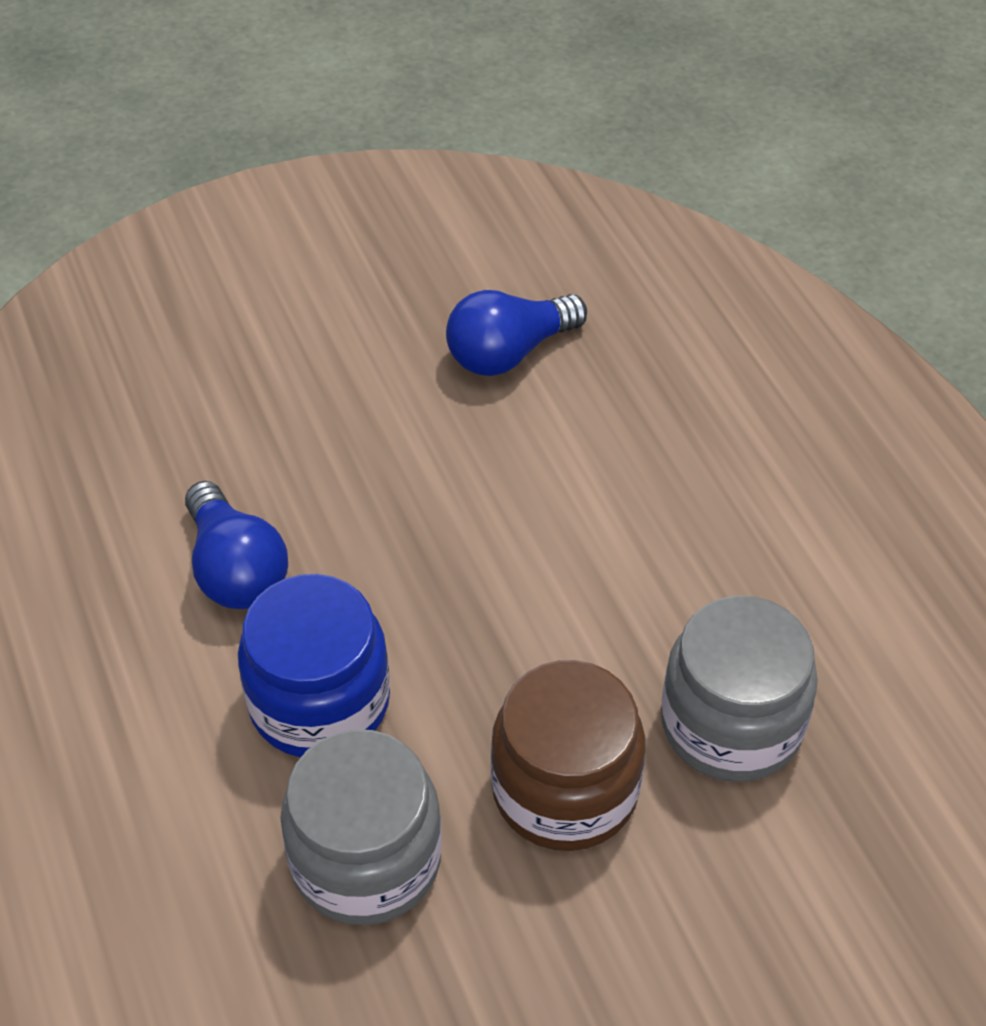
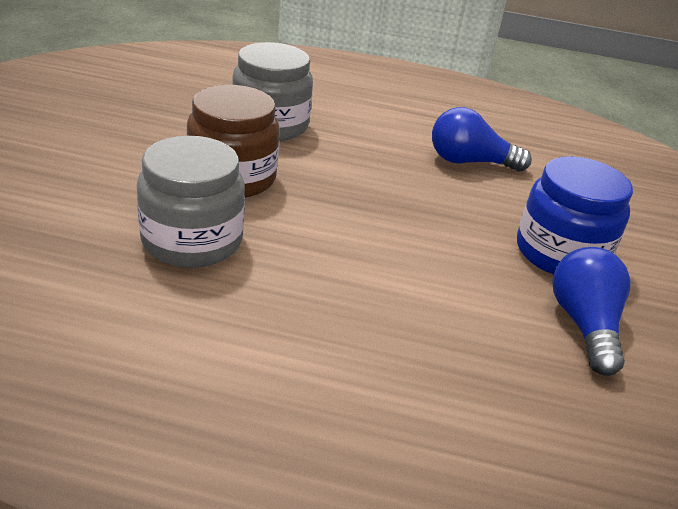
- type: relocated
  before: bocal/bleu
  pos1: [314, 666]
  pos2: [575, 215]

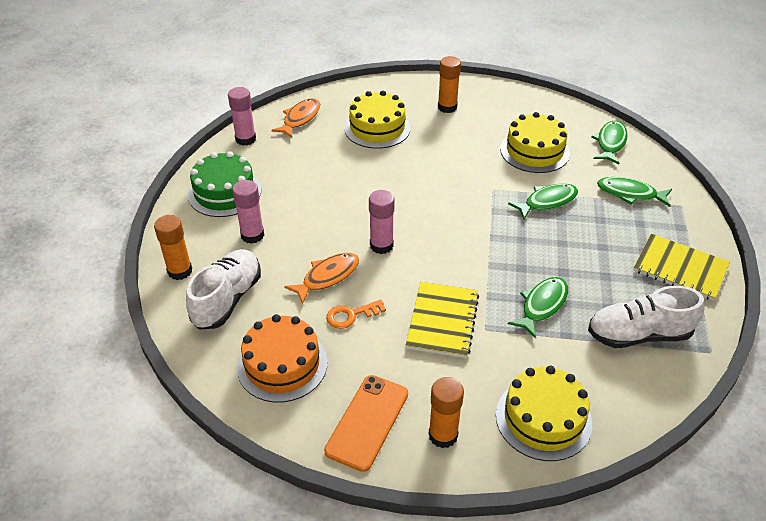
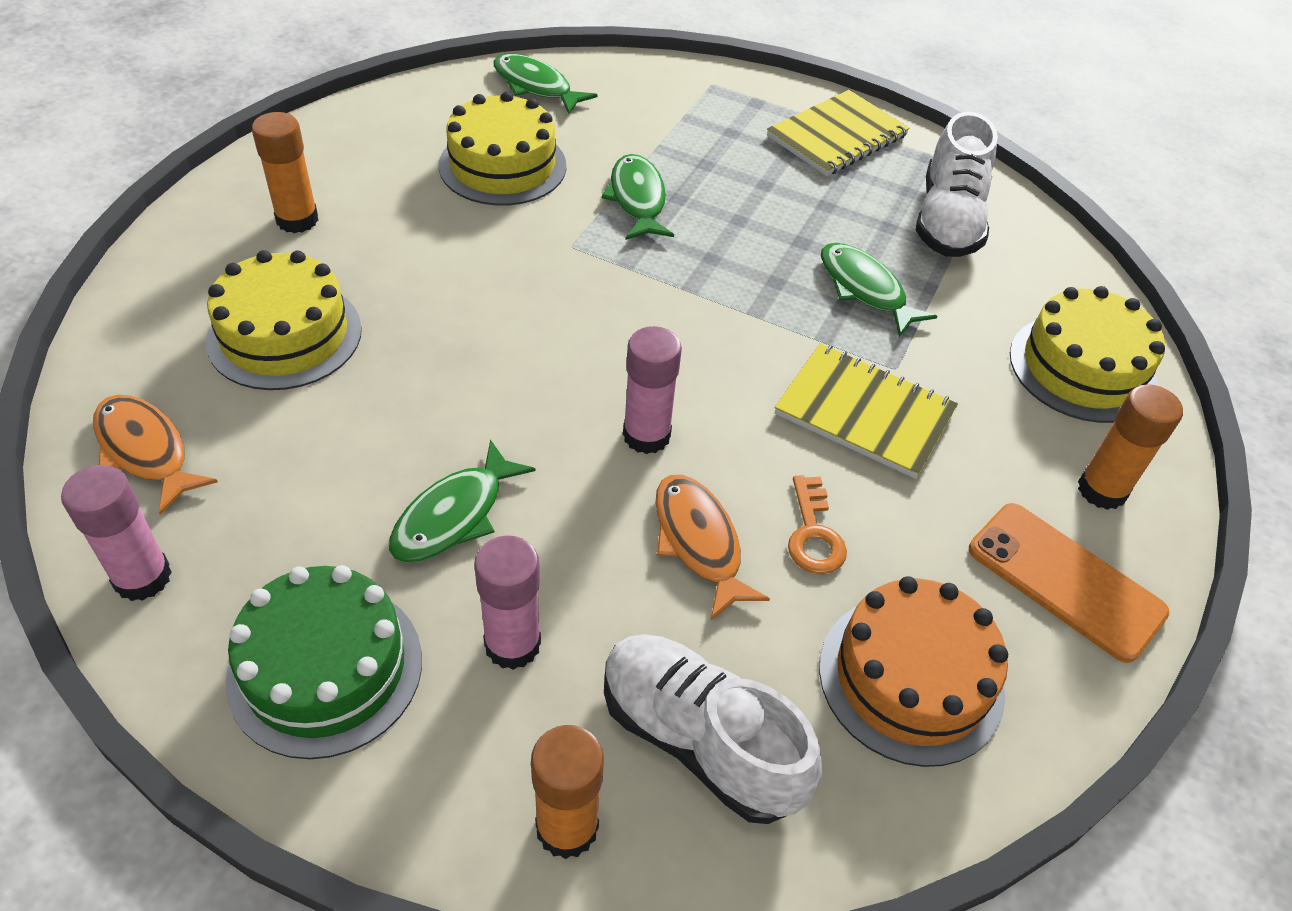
- type: relocated
  before: poisson/vert
  pos1: [634, 192]
  pos2: [462, 501]

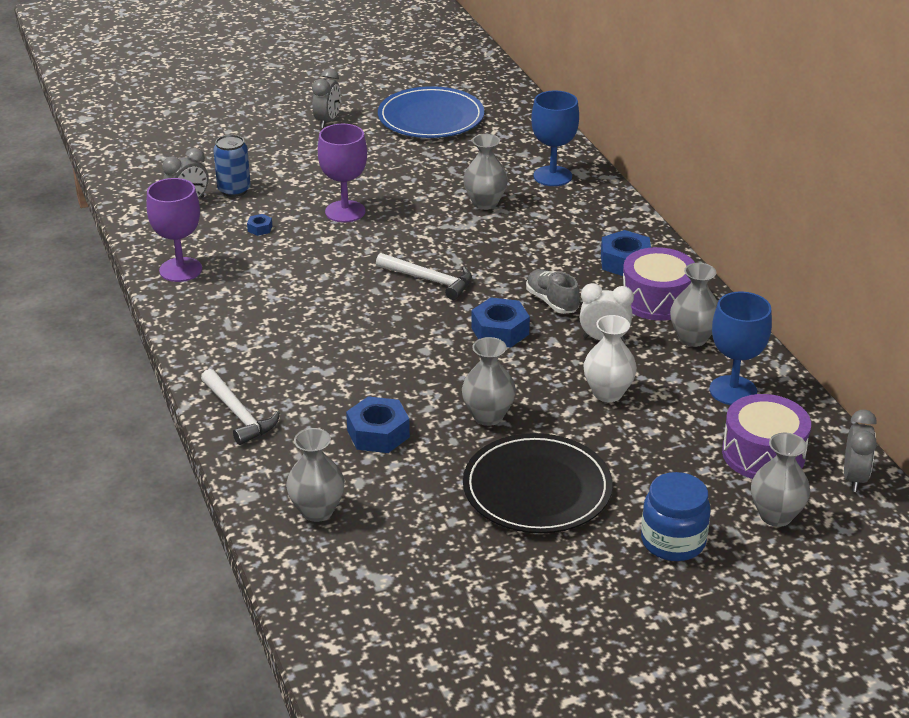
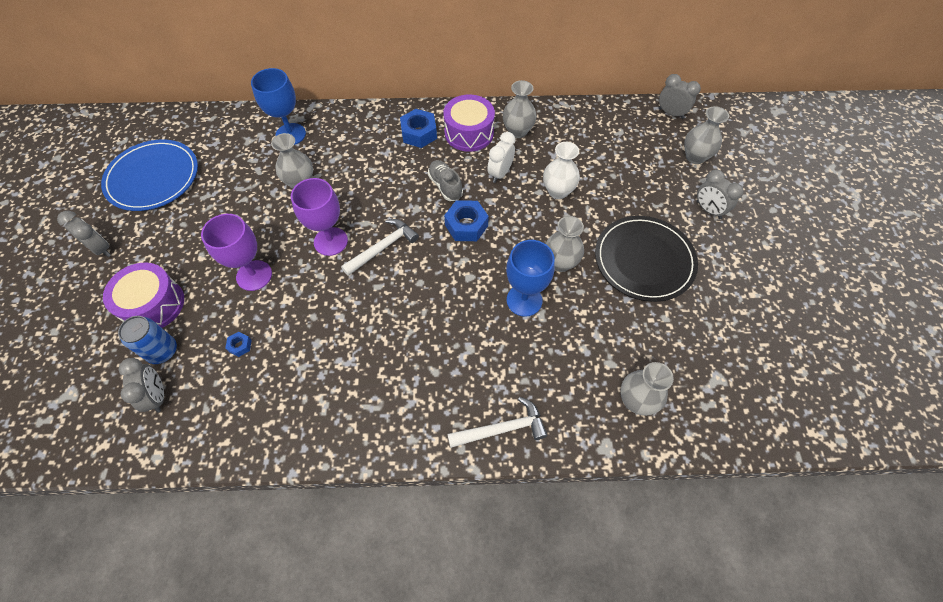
- type: relocated
  before: verre à pied/violet
  pos1: [174, 230]
  pos2: [319, 217]
- type: spun
  before: chaussure/gris
  pos1: [553, 291]
  pos2: [445, 180]
  turn: 75
- type: relocated
  before: verre à pied/bleu
  pos1: [740, 348]
  pos2: [530, 278]
- type: relocated
  before: tambour/violet
  pos1: [766, 436]
  pos2: [143, 295]
- type: missing
  before: écrou/bleu
  pos1: [378, 424]
- type: exchanged
  before: bocal/bleu
  after: réveil/gris
  pos1: [676, 516]
  pos2: [720, 194]

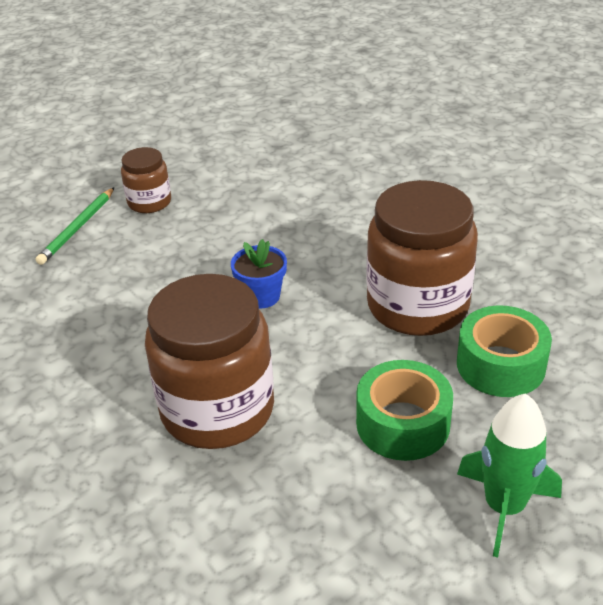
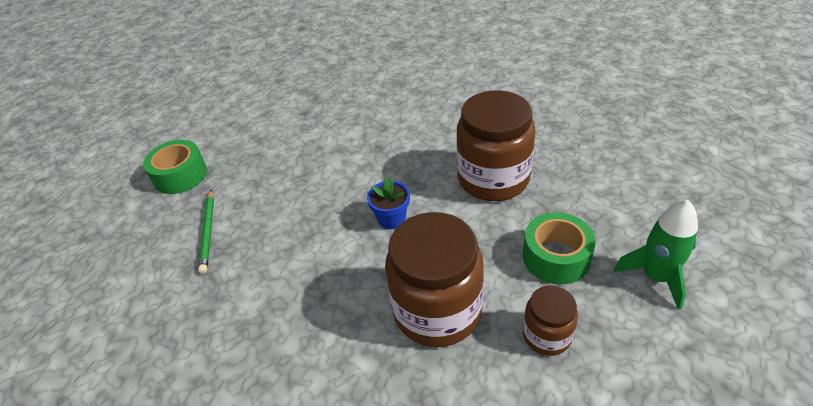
- type: relocated
  before: bocal/marron
  pos1: [146, 180]
  pos2: [550, 320]
- type: relocated
  before: ruban adhésif/vert
  pos1: [504, 351]
  pos2: [175, 167]

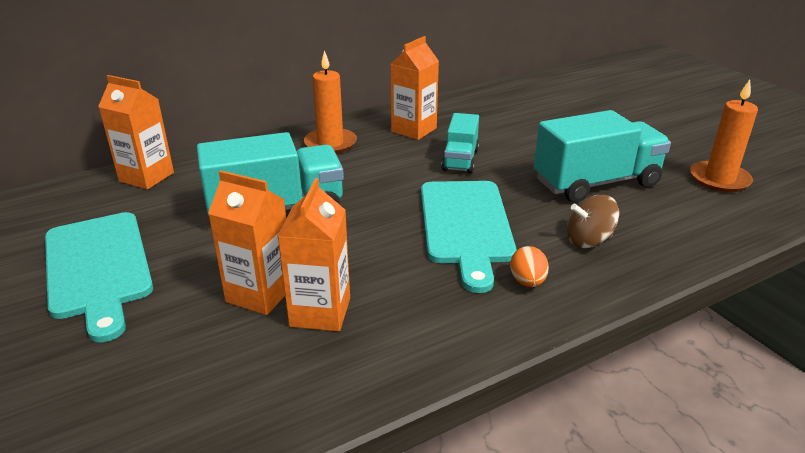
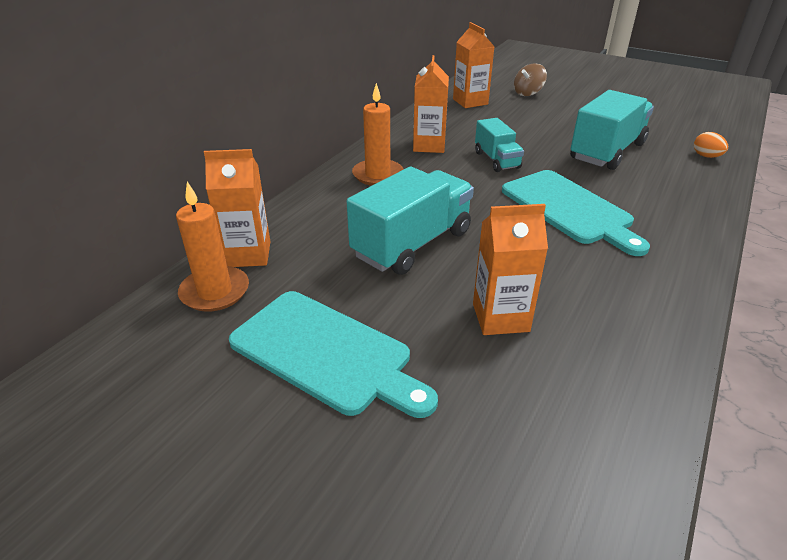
- type: relocated
  before: bougie/orange
  pos1: [724, 135]
  pos2: [212, 247]
- type: relocated
  before: brique de lait/orange
  pos1: [314, 254]
  pos2: [473, 65]
- type: relocated
  before: toupie/marron
  pos1: [593, 221]
  pos2: [530, 79]
- type: relocated
  before: œuf/orange
  pos1: [529, 266]
  pos2: [711, 145]

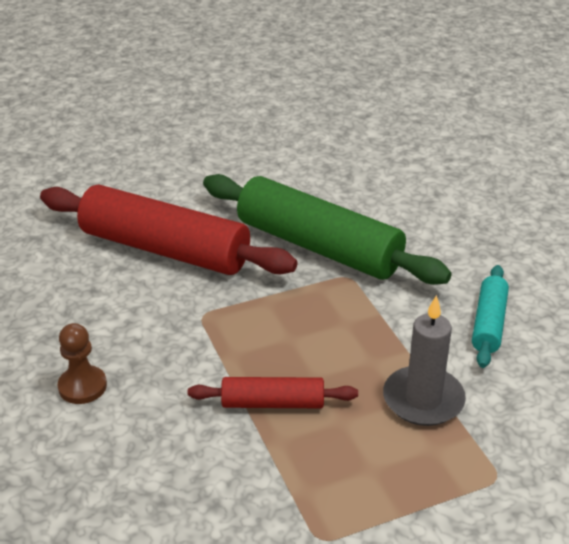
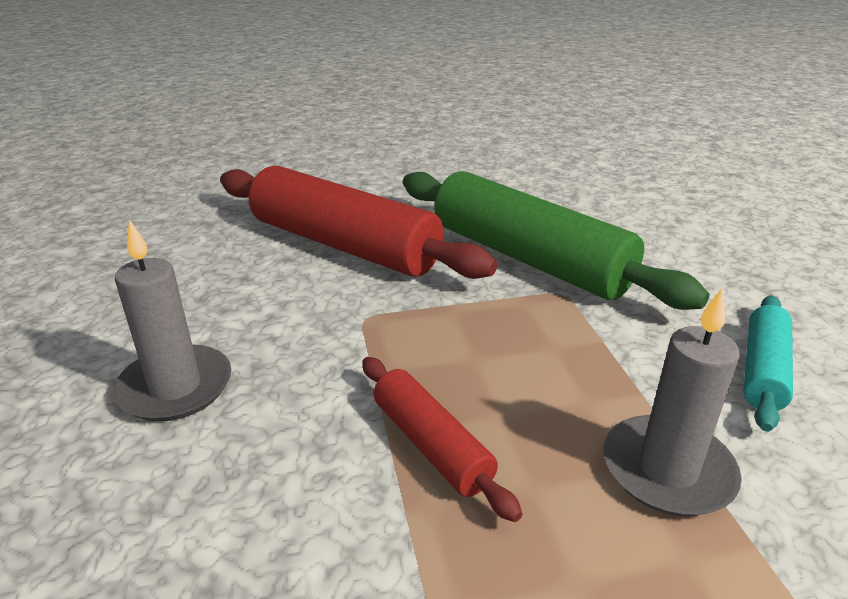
- type: exchanged
  before: pion/marron
  after: bougie/gris
  pos1: [82, 363]
  pos2: [172, 320]
- type: spun
  before: rouleau à pâtisserie/rouge
  pos1: [273, 392]
  pos2: [442, 439]
  turn: 45

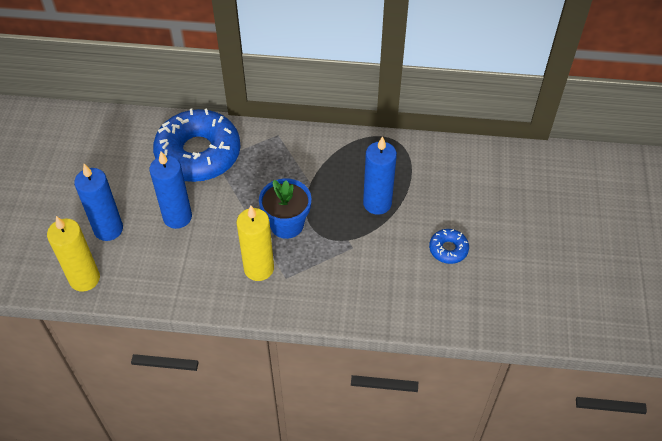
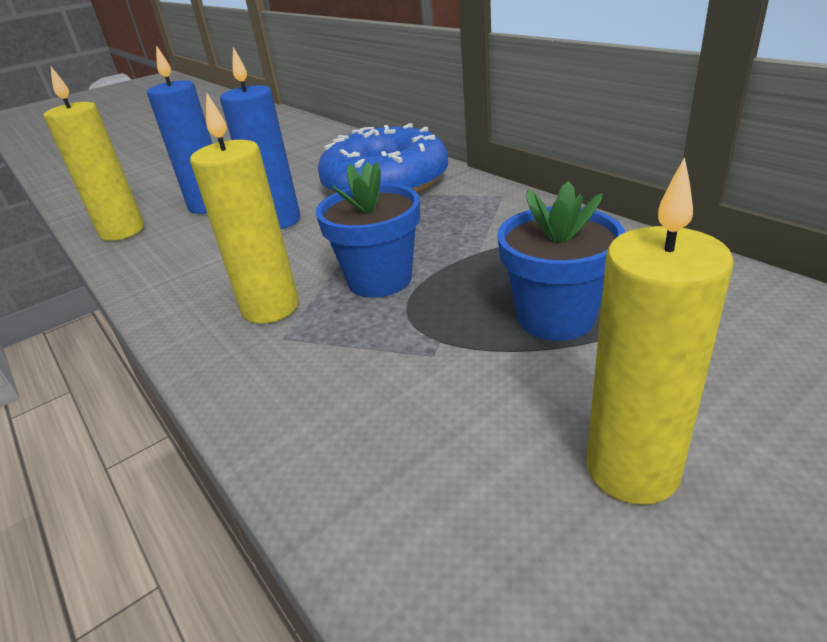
- type: exchanged
  before: bougie/bleu
  after: pot de fleurs/bleu
  pos1: [380, 175]
  pos2: [561, 261]
- type: exchanged
  before: beignet/bleu
  after: bougie/jaune
  pos1: [449, 246]
  pos2: [660, 331]

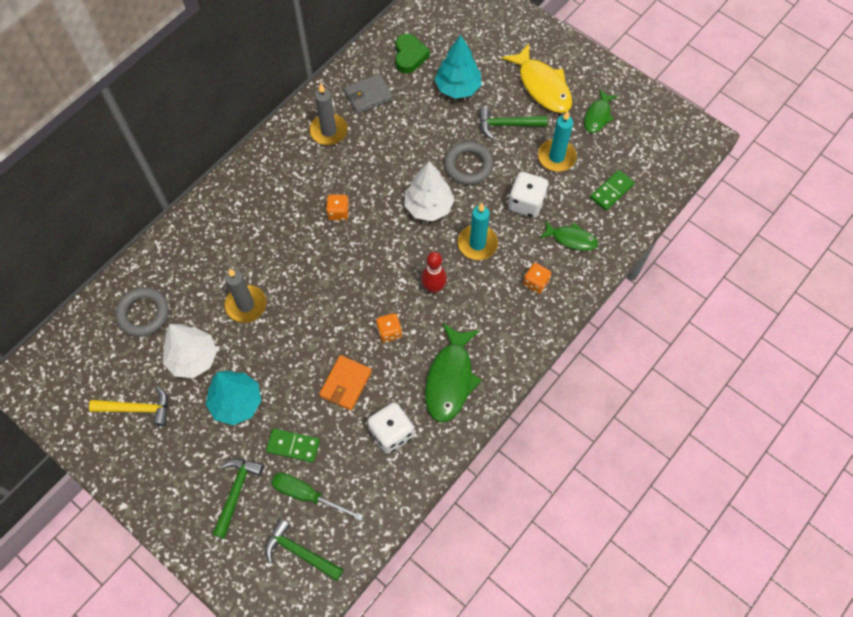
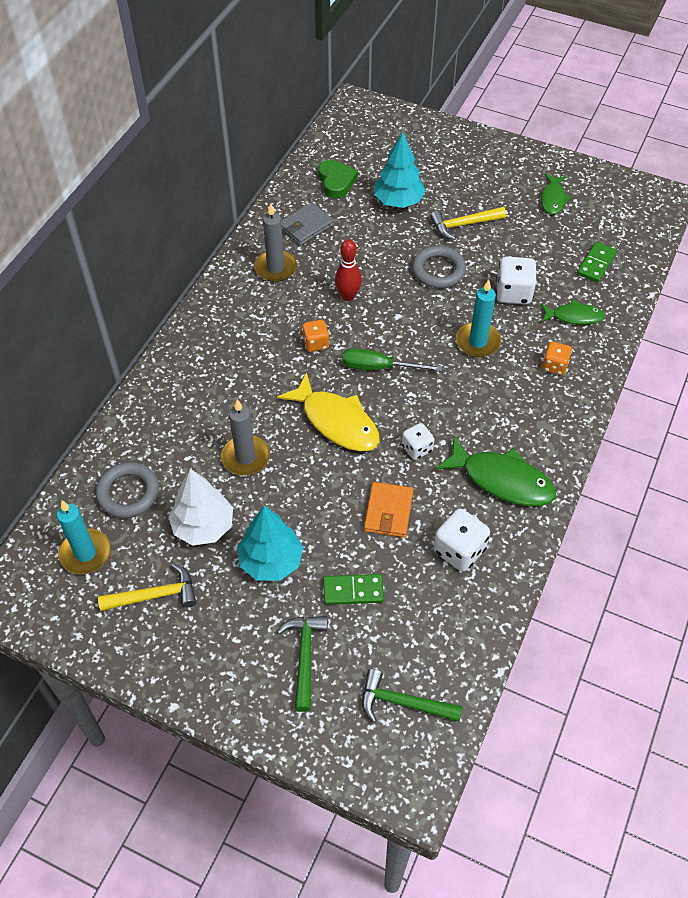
- type: relocated
  before: poisson/jaune
  pos1: [537, 78]
  pos2: [328, 411]
- type: colour
  before: marteau/vert
  after: marteau/jaune
  pos1: [513, 123]
  pos2: [468, 223]
- type: relocated
  before: bougie/turquoise
  pos1: [557, 141]
  pos2: [84, 537]
- type: missing
  before: arbre/blanc
  pos1: [429, 191]
- type: relocated
  before: quille/rouge
  pos1: [434, 272]
  pos2: [348, 270]
- type: colour
  before: dé/orange
  after: dé/blanc
  pos1: [389, 328]
  pos2: [418, 441]
- type: spun
  before: poisson/vert
  pos1: [453, 372]
  pos2: [495, 471]
  turn: -60
- type: relocated
  before: tournevis/vert
  pos1: [317, 497]
  pos2: [392, 359]

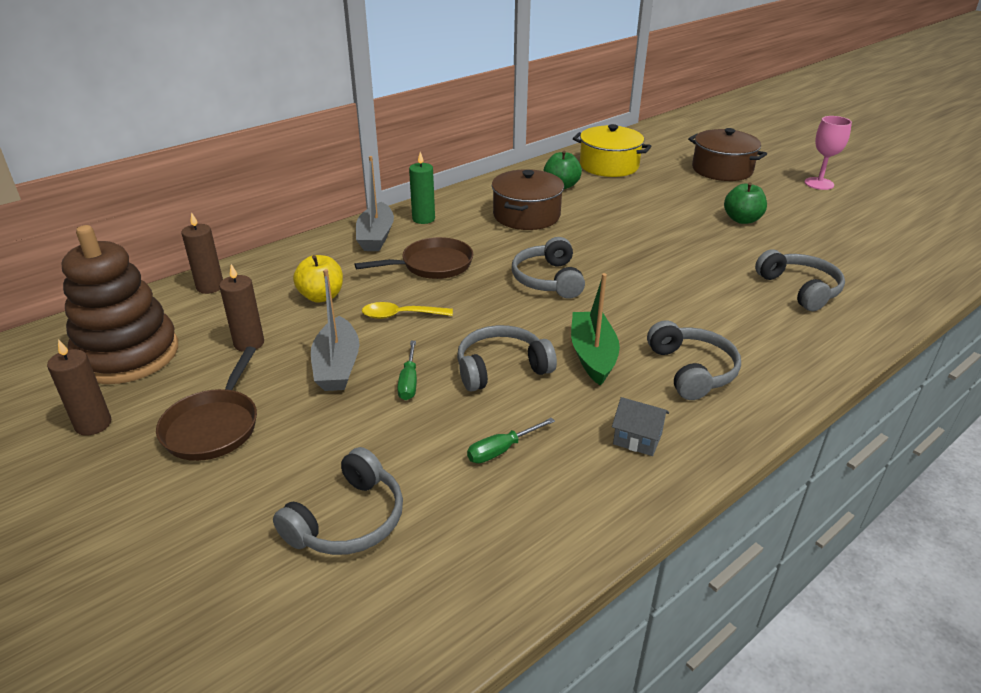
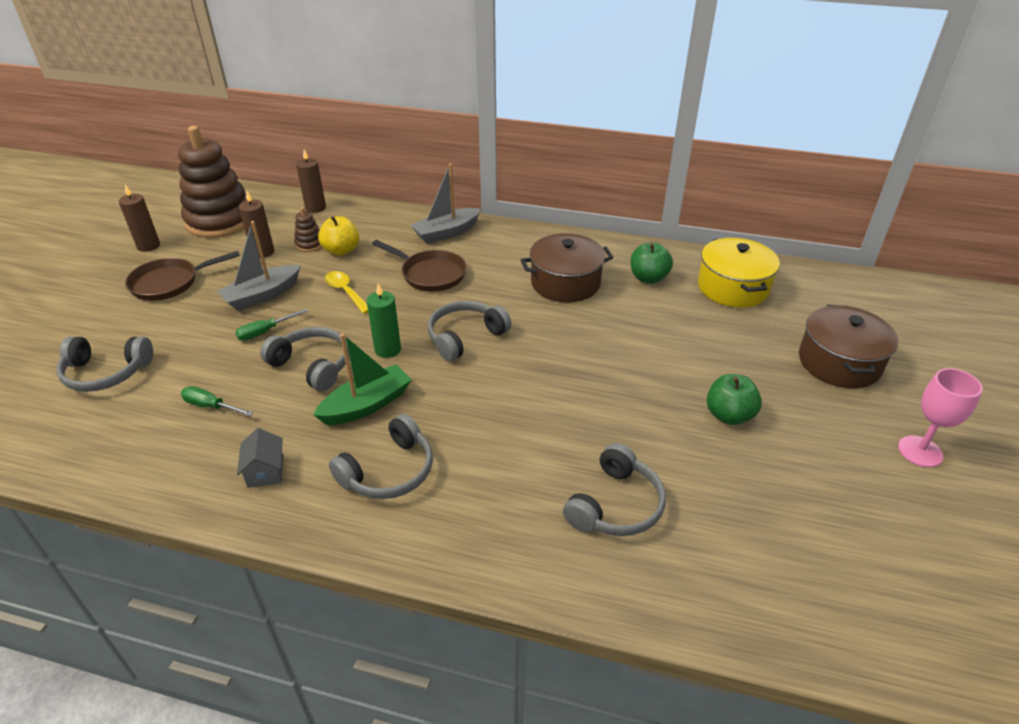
- type: relocated
  before: bougie/vert
  pos1: [422, 188]
  pos2: [384, 320]
- type: appeared
  after: jouet à empiler/marron
  pos2: [308, 229]

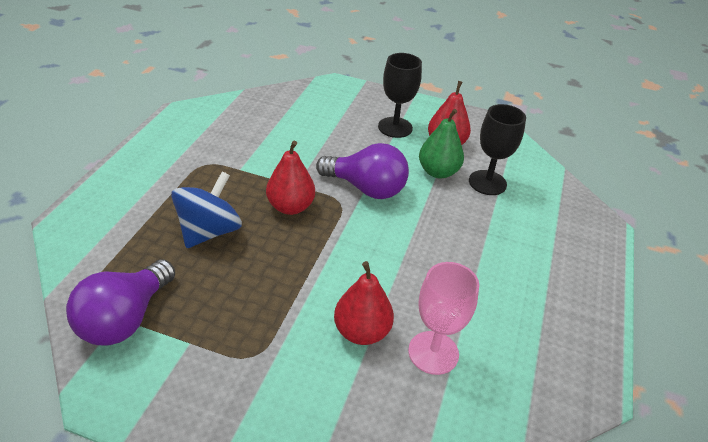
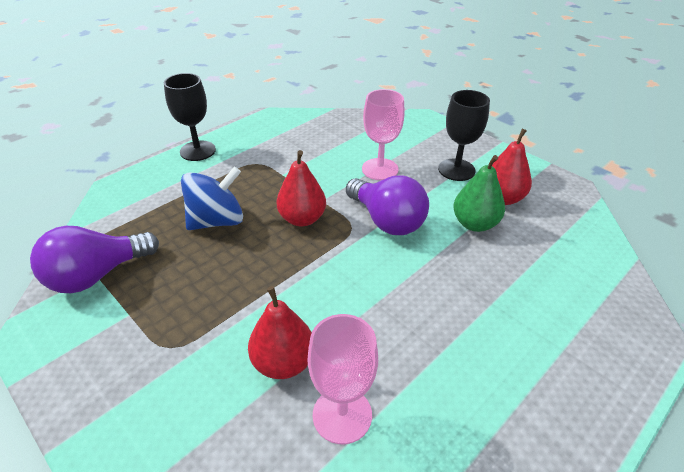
- type: relocated
  before: verre à pied/noir
  pos1: [497, 149]
  pos2: [190, 117]
- type: appeared
  after: verre à pied/rose
  pos2: [383, 134]

